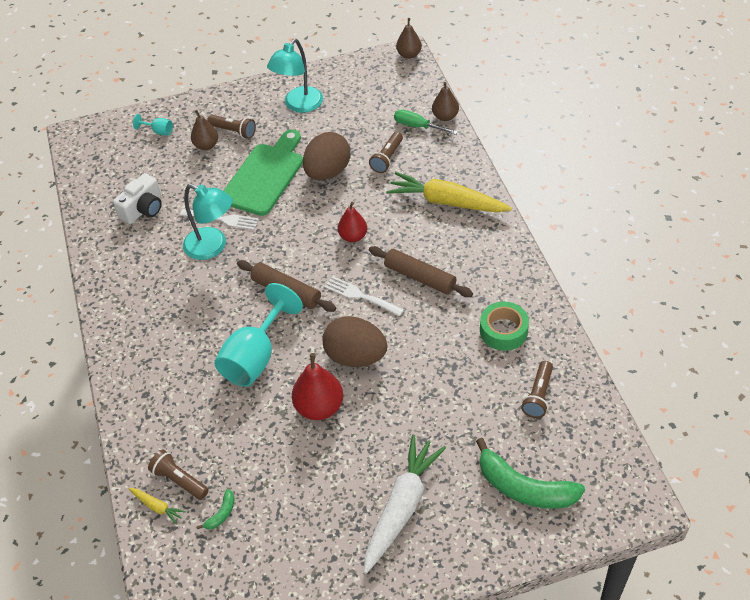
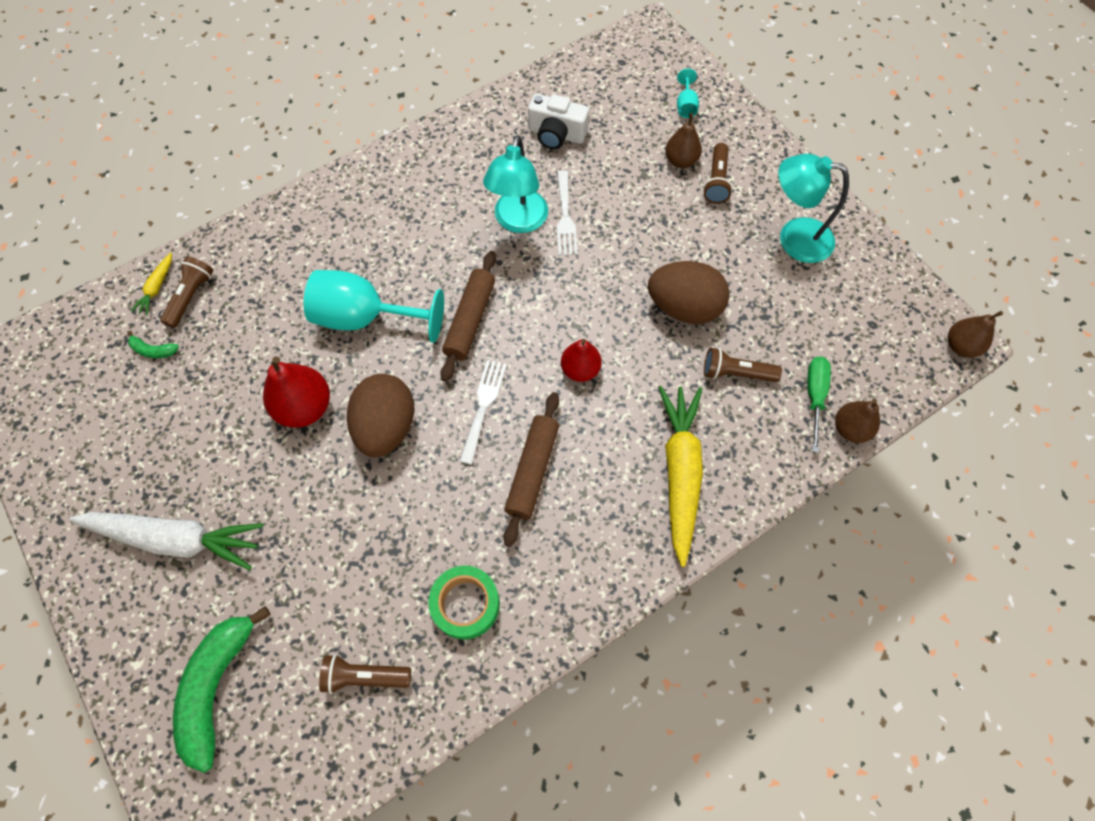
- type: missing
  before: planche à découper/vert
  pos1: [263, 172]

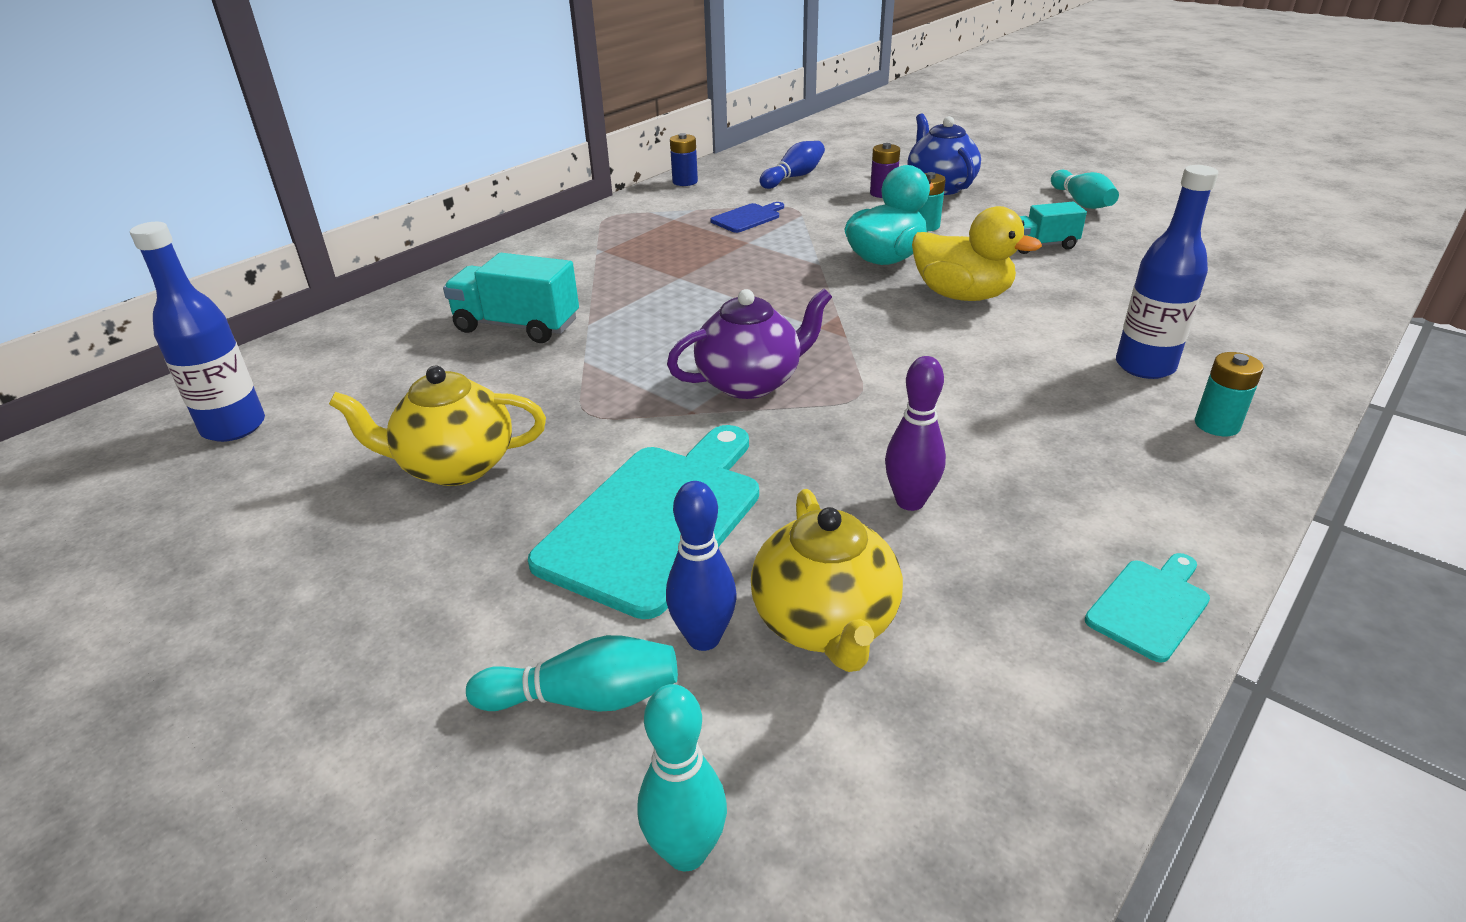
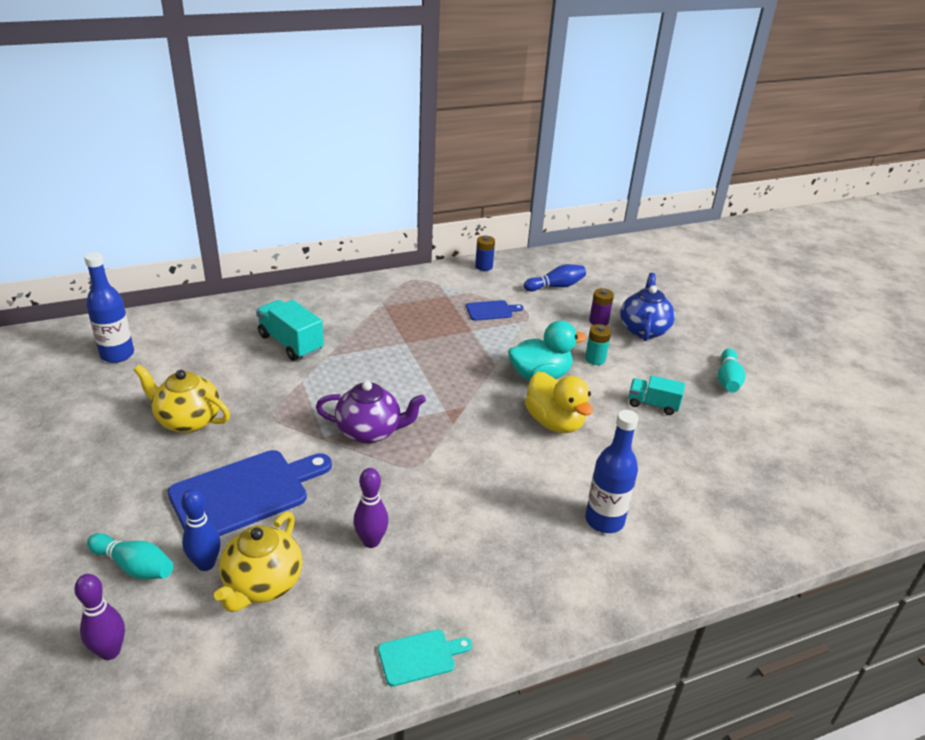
- type: missing
  before: pile/turquoise
  pos1: [1229, 394]
- type: colour
  before: planche à découper/turquoise
  after: planche à découper/bleu
  pos1: [643, 522]
  pos2: [250, 493]
- type: colour
  before: quille/turquoise
  after: quille/violet
  pos1: [682, 777]
  pos2: [99, 617]

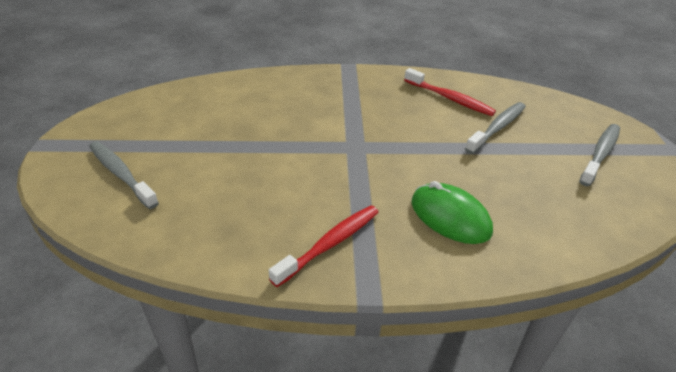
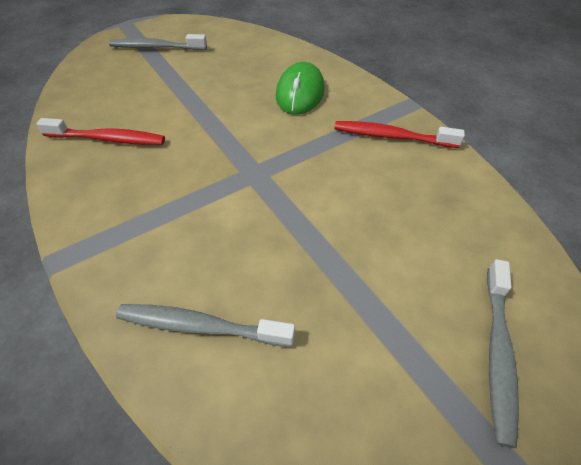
- type: spun
  before: brosse à dents/rouge
  pos1: [450, 92]
  pos2: [100, 131]
  turn: 90
- type: relocated
  before: brosse à dents/gris
  pos1: [495, 128]
  pos2: [205, 325]

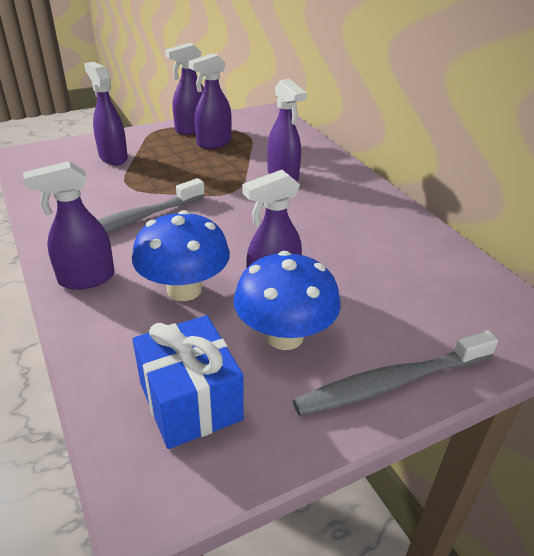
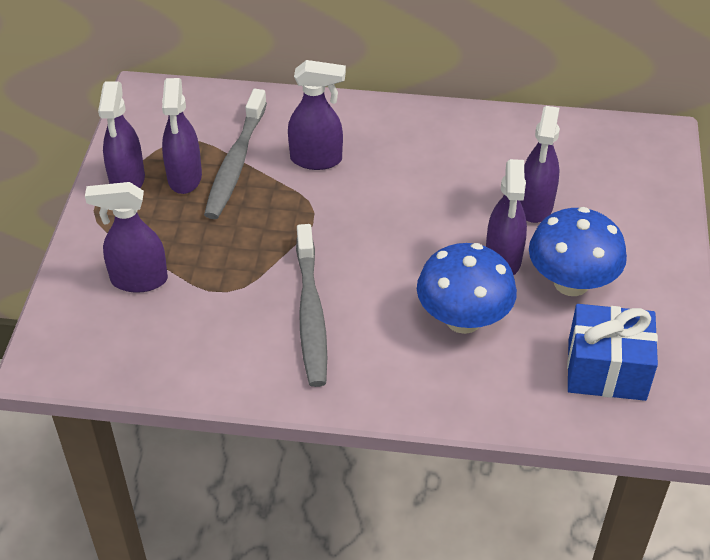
- type: relocated
  before: vaporisateur/violet
  pos1: [68, 225]
  pos2: [540, 164]
- type: relocated
  before: brosse à dents/gris
  pos1: [395, 373]
  pos2: [235, 154]

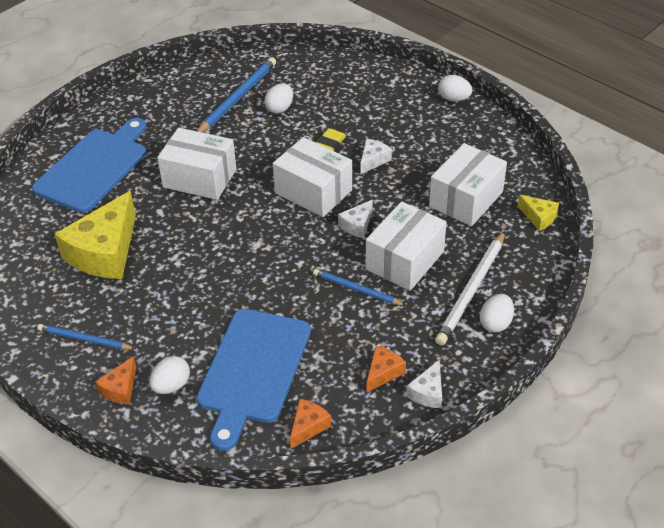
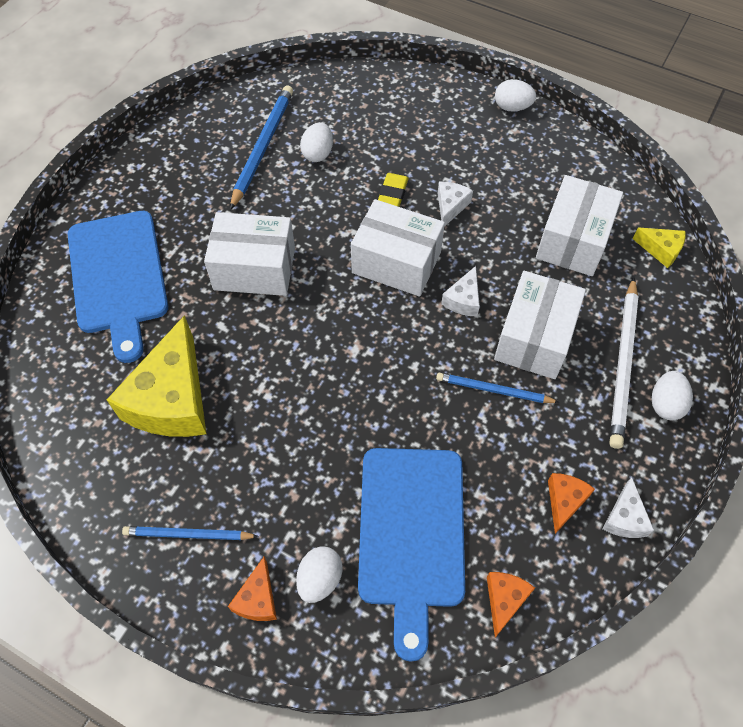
- type: spun
  before: planche à découper/bleu
  pos1: [89, 165]
  pos2: [118, 287]
  turn: 150

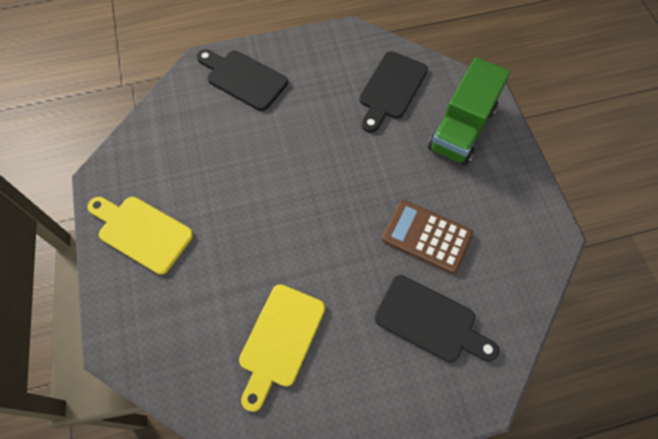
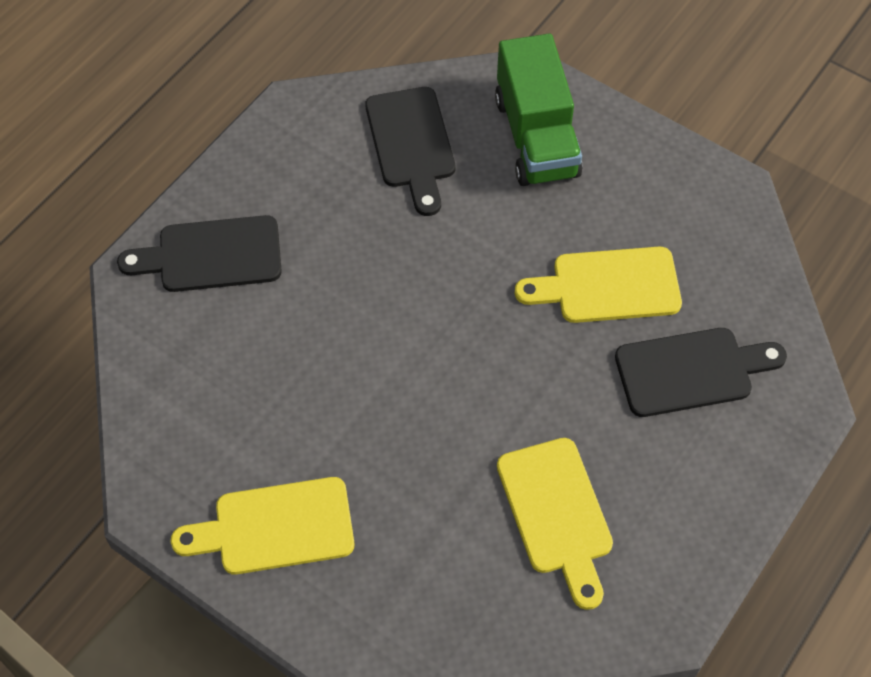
- type: exchanged
  before: calculatrice/marron
  after: planche à découper/jaune
  pos1: [427, 237]
  pos2: [598, 285]

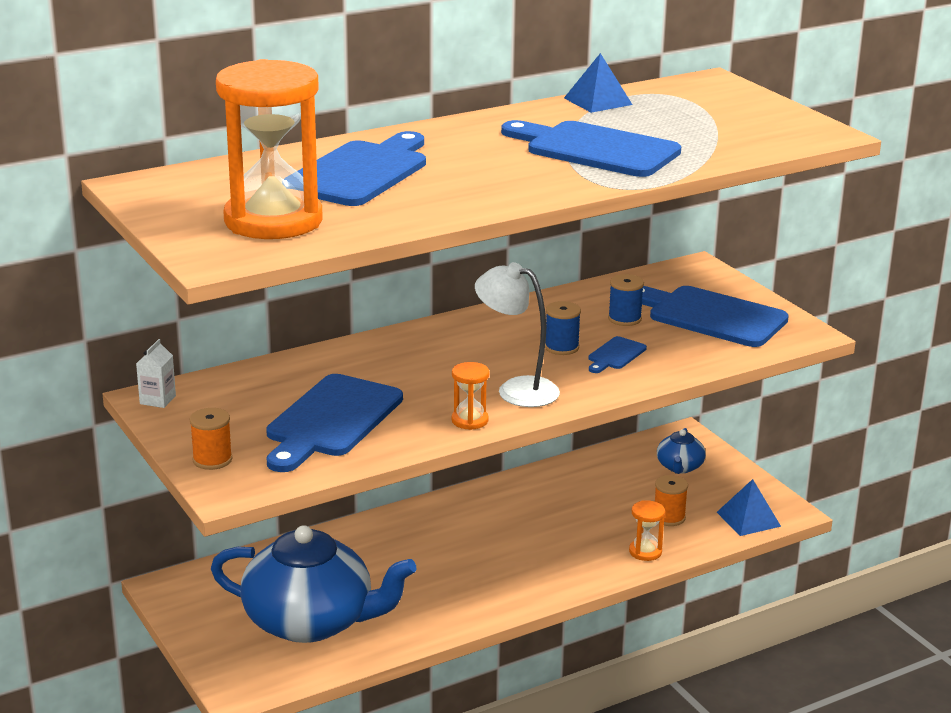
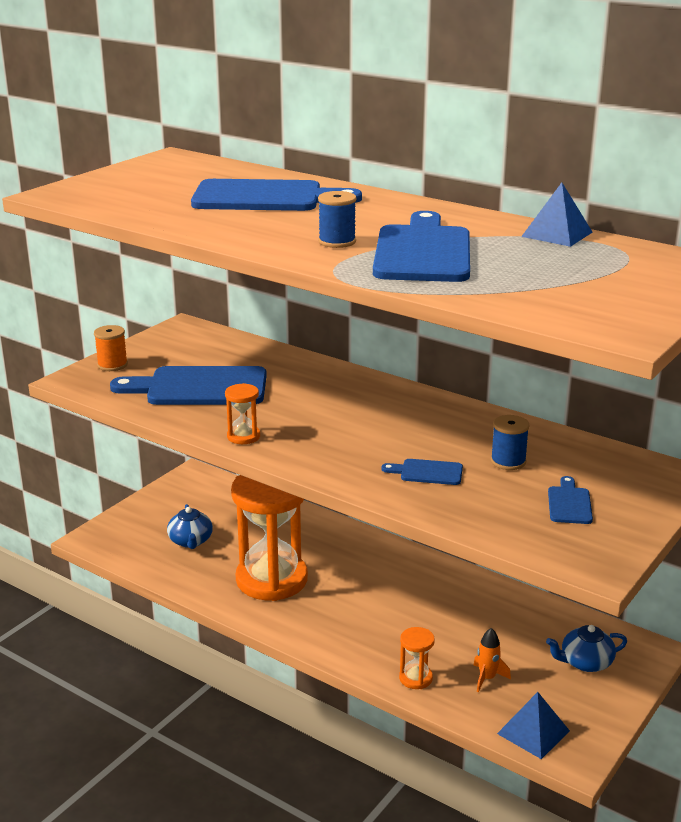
- type: relocated
  before: sablier/orange
  pos1: [269, 149]
  pos2: [269, 538]
- type: missing
  before: lampe/blanc
  pos1: [517, 334]
- type: size
  before: planche à découper/bleu
  pos1: [715, 316]
  pos2: [570, 500]
  scale: 0.45
- type: relocated
  before: bobine/bleu
  pos1: [563, 328]
  pos2: [337, 219]
- type: missing
  before: brique de lait/blanc
  pos1: [156, 373]
- type: exchanged
  before: bobine/orange
  after: fusée/orange
  pos1: [671, 500]
  pos2: [492, 660]
- type: size
  before: théière/bleu
  pos1: [314, 584]
  pos2: [190, 526]
  scale: 0.44

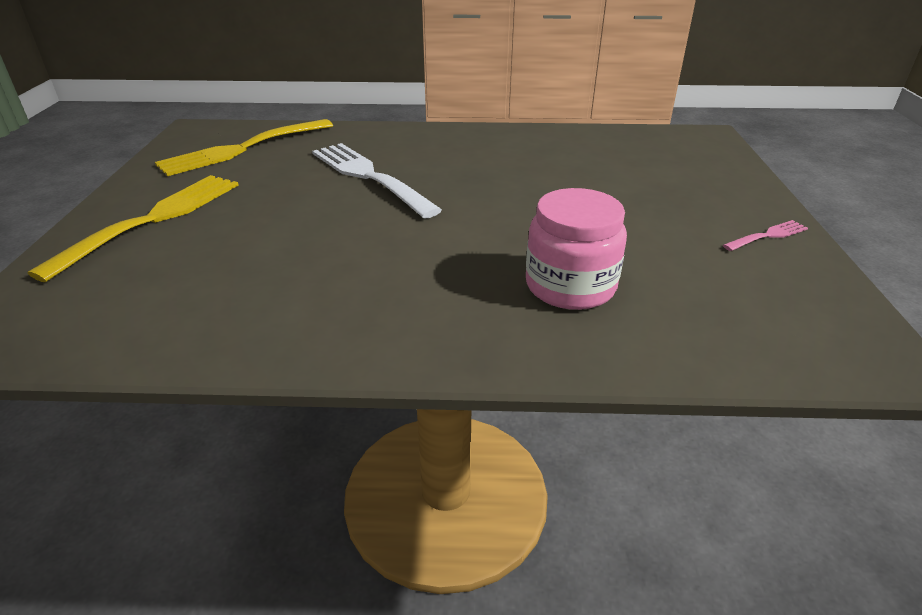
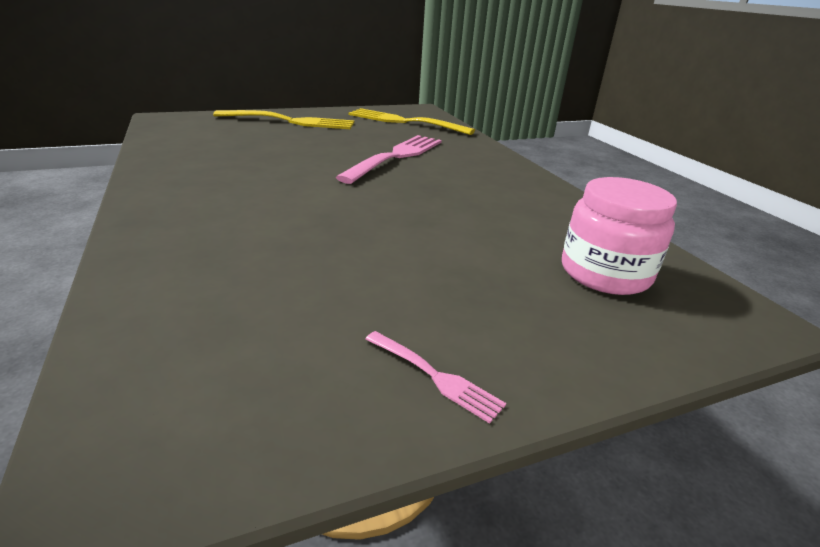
- type: colour
  before: fourchette/blanc
  after: fourchette/rose
  pos1: [377, 181]
  pos2: [389, 159]
- type: relocated
  before: bocal/rose
  pos1: [576, 249]
  pos2: [619, 236]

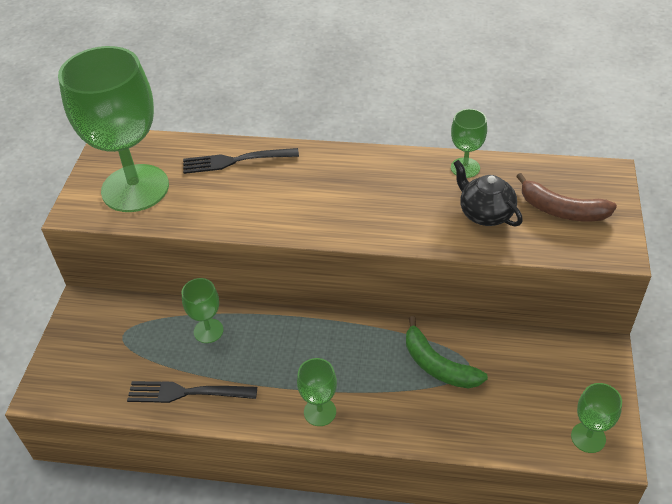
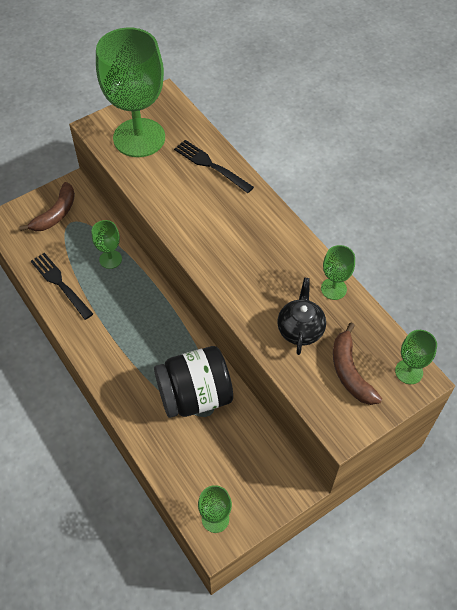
- type: exchanged
  before: banane/vert
  after: bocal/noir
  pos1: [447, 352]
  pos2: [193, 382]
- type: relocated
  before: verre à pied/vert
  pos1: [317, 392]
  pos2: [416, 357]
- type: appeared
  after: banane/marron
  pos2: [47, 206]

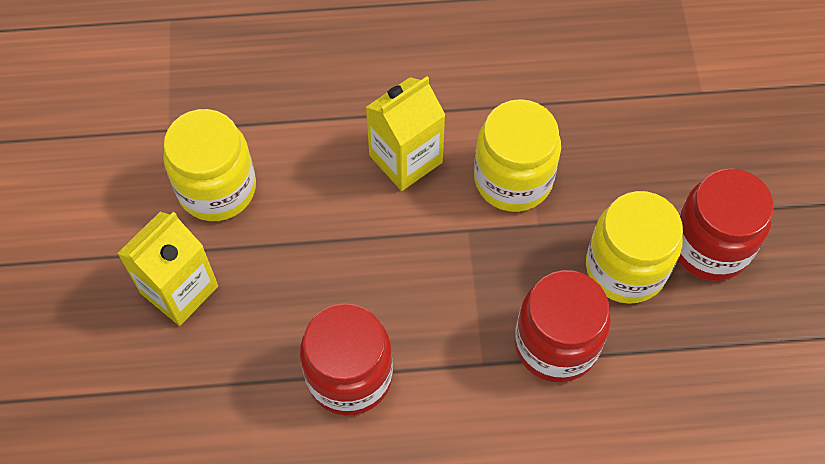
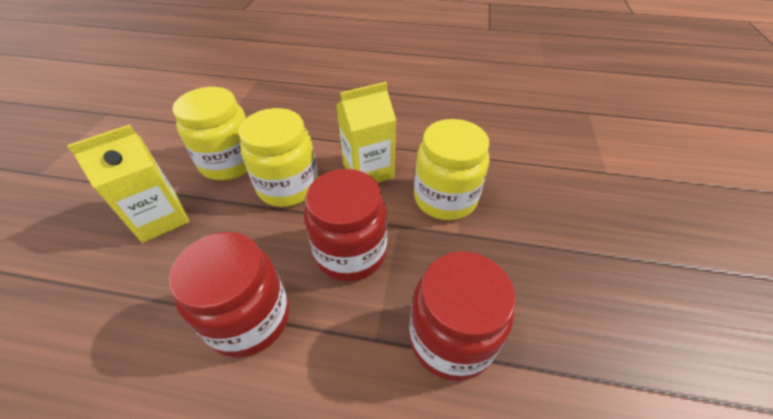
- type: relocated
  before: bocal/rouge
  pos1: [726, 224]
  pos2: [345, 225]
- type: relocated
  before: bocal/jaune
  pos1: [634, 247]
  pos2: [278, 157]

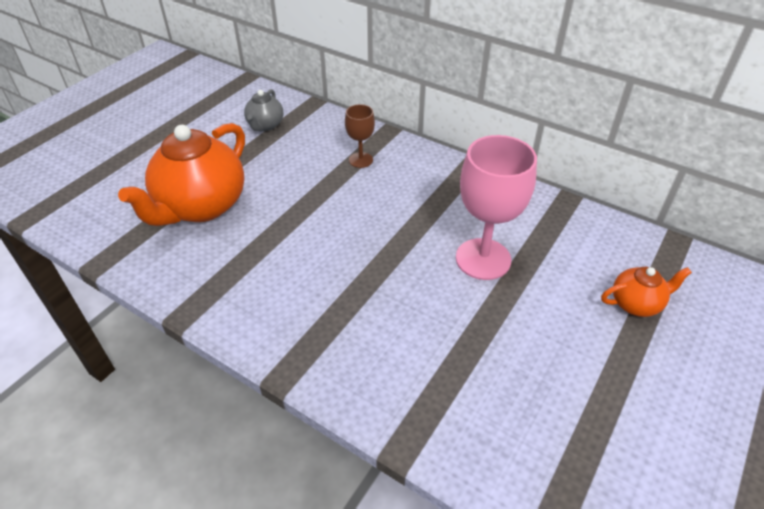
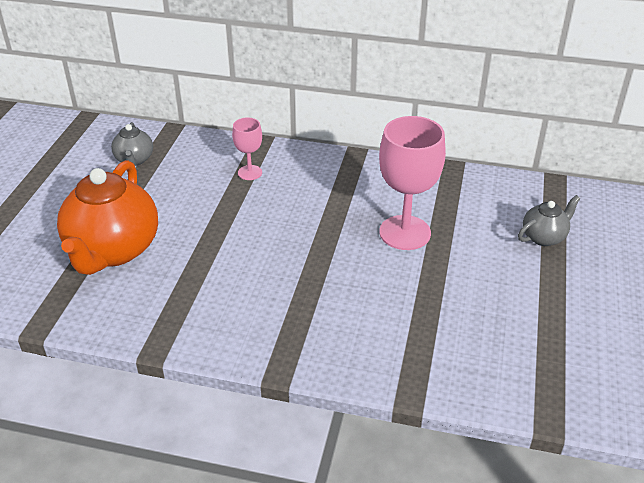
- type: colour
  before: verre à pied/marron
  after: verre à pied/rose
  pos1: [360, 136]
  pos2: [247, 149]
- type: colour
  before: théière/orange
  after: théière/gris
  pos1: [646, 292]
  pos2: [549, 220]

